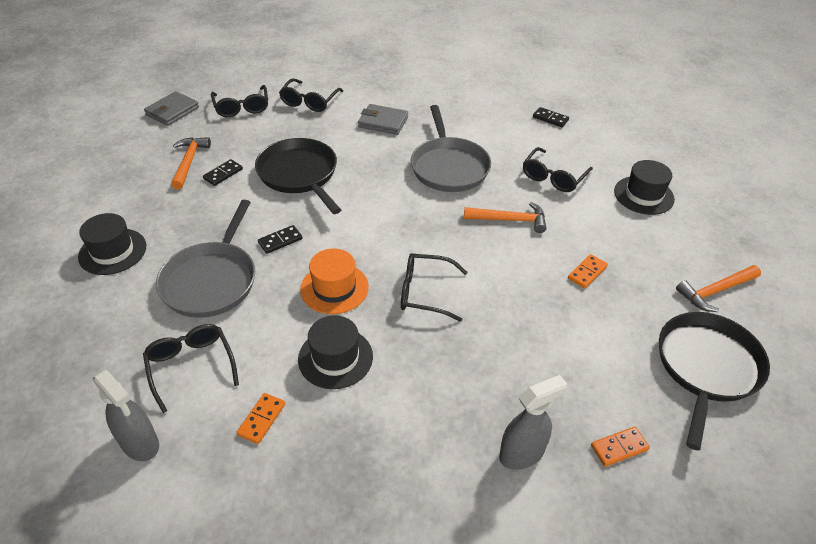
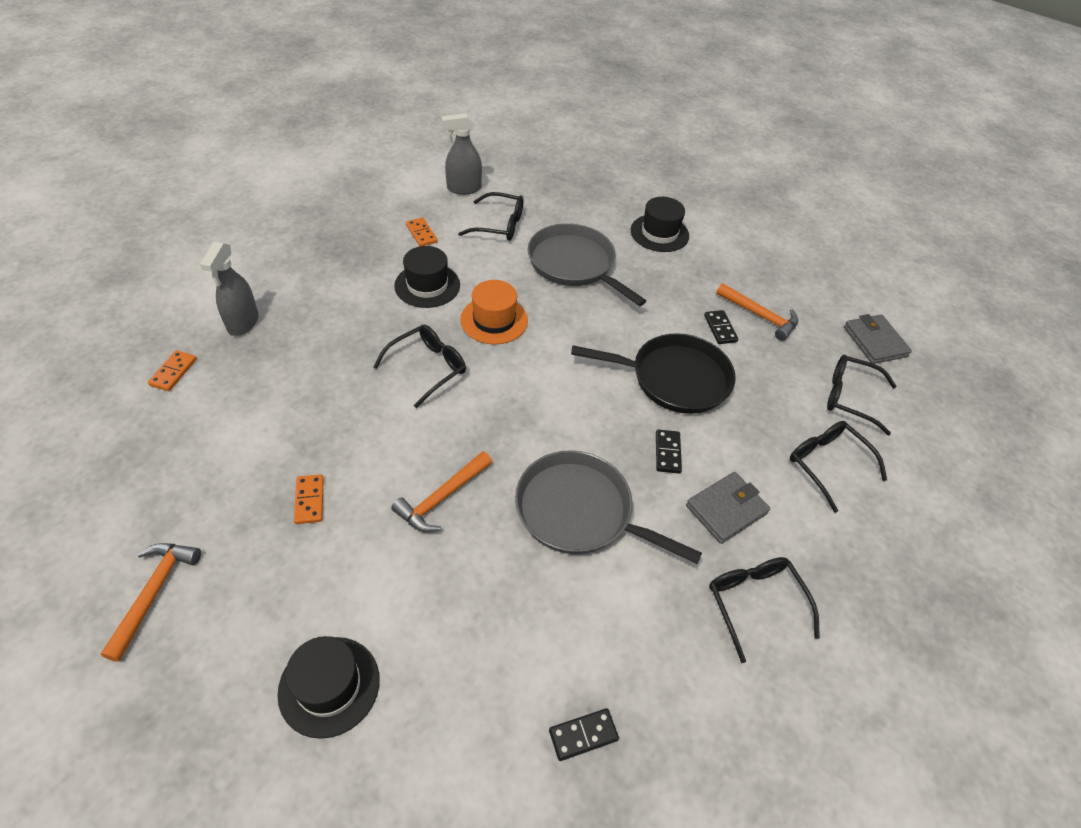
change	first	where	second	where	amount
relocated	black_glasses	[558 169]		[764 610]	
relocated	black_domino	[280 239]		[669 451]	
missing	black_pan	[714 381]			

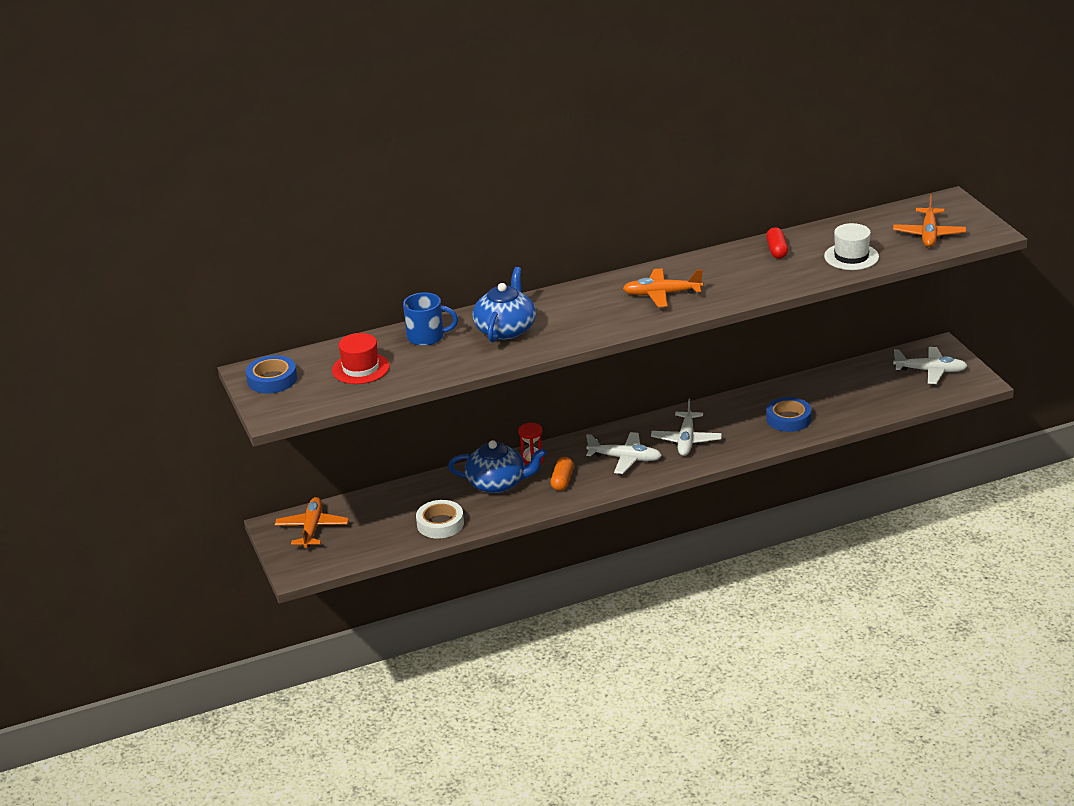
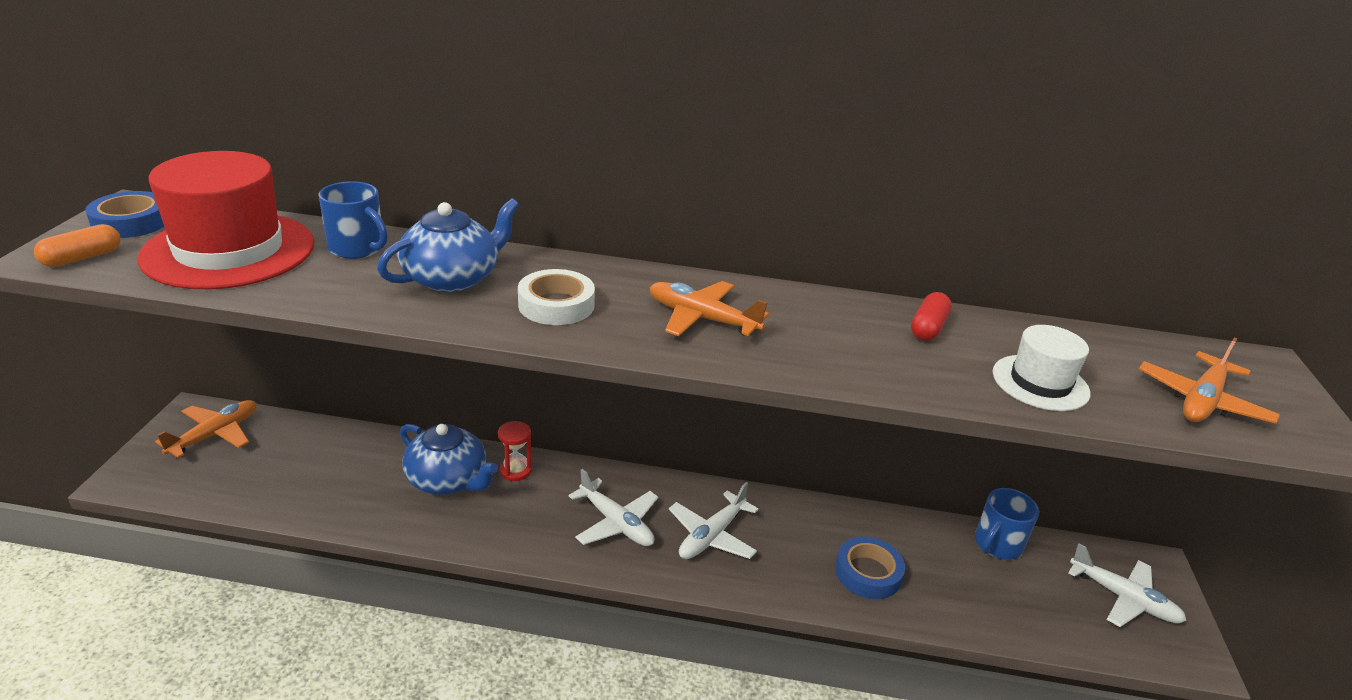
change	first	where	second	where	amount
size	red_hat	[361 358]		[226 220]	x1.90
relocated	orange_capsule	[562 474]		[77 245]	
relocated	white_tape	[440 519]		[556 297]	
appeared			blue_mug	[1007 524]	

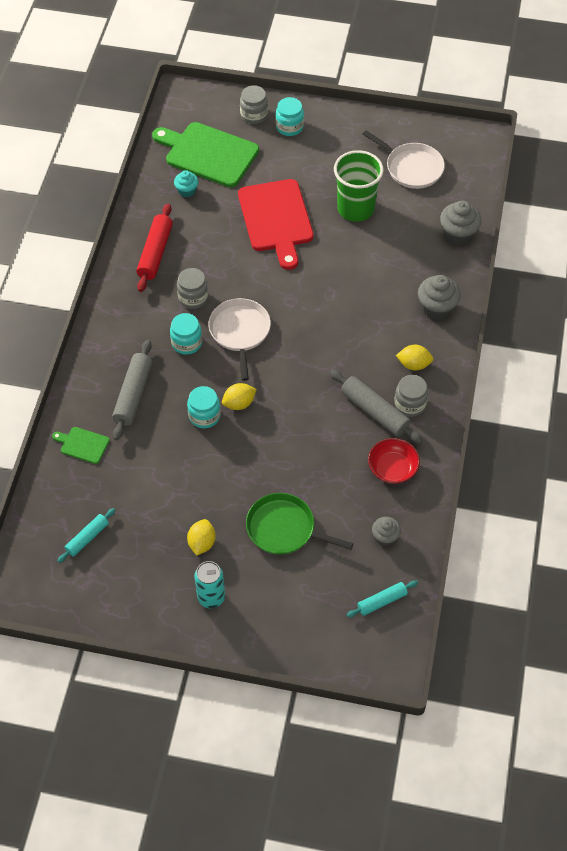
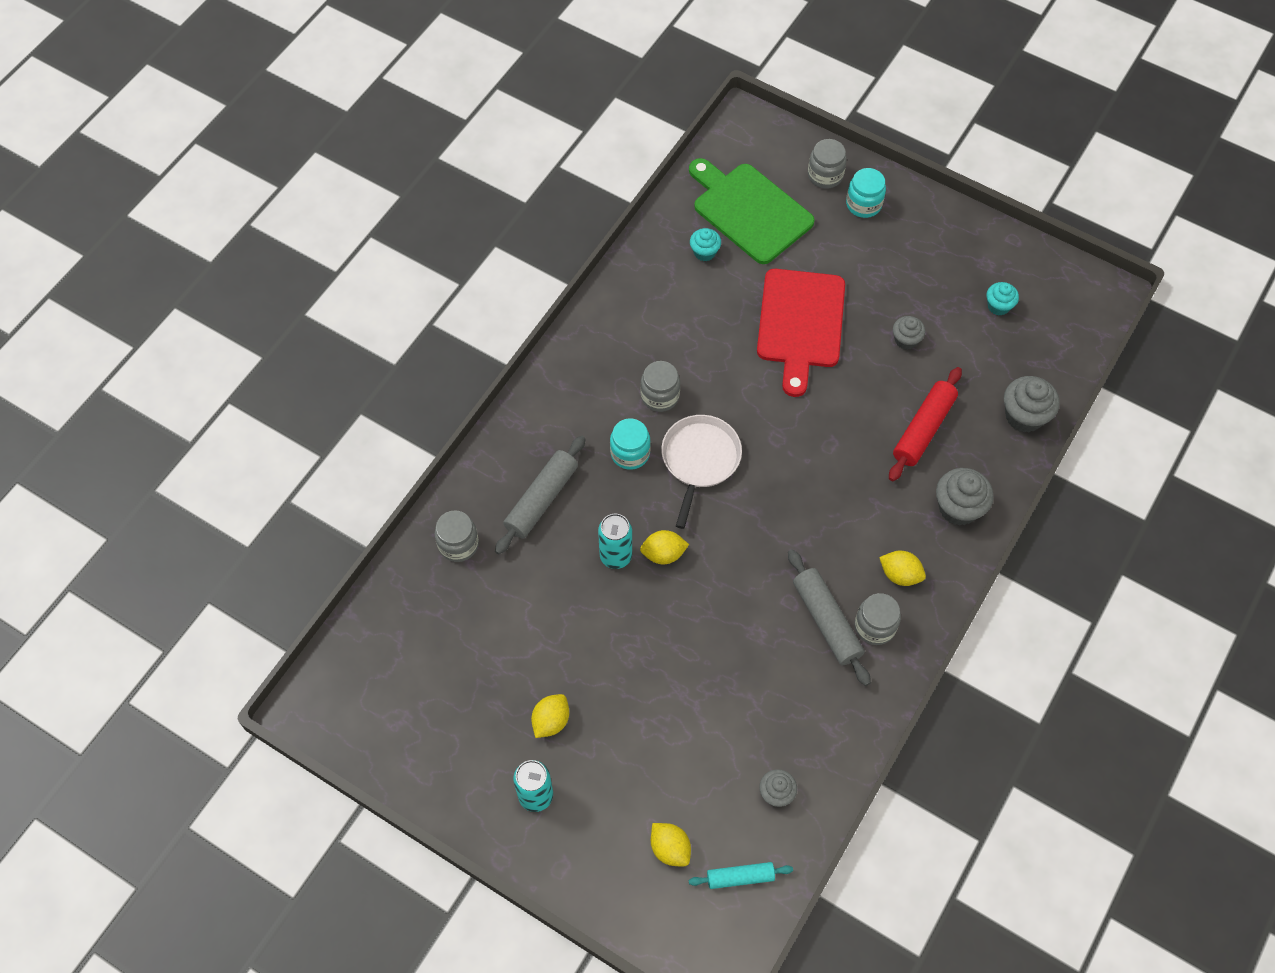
change	first	where	second	where	amount
exchanged	white_pan	[404 159]	turquoise_cupcake	[1003 299]	
exchanged	green_cup	[359 186]	grey_cupcake	[909 333]	
relocated	red_rolling_pin	[154 247]		[925 424]	
exchanged	turquoise_jar	[204 407]	turquoise_can	[615 541]	
exchanged	green_cutting_board	[81 445]	grey_jar	[457 536]	
missing	red_bowl	[394 461]			
missing	green_pan	[299 524]			
missing	turquoise_rolling_pin	[86 535]			
appeared			yellow_lemon	[671 844]	

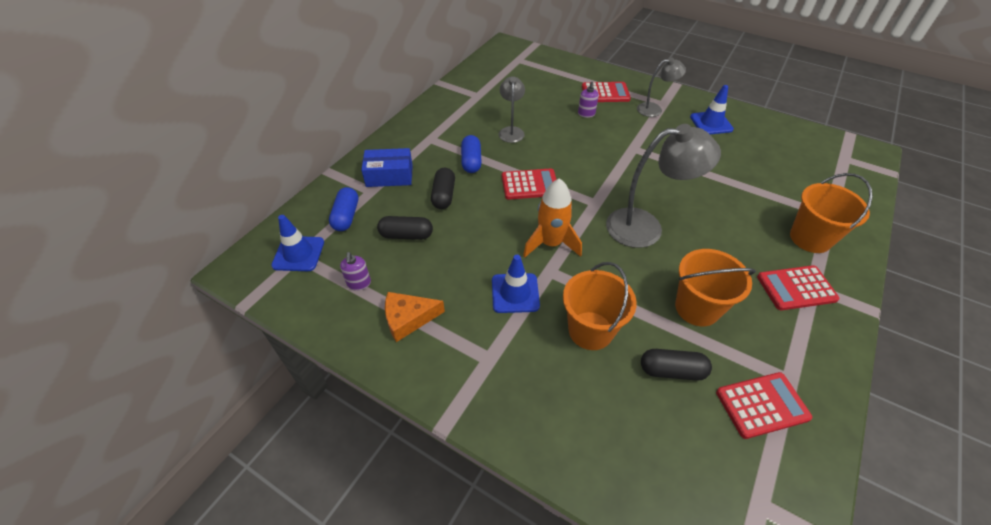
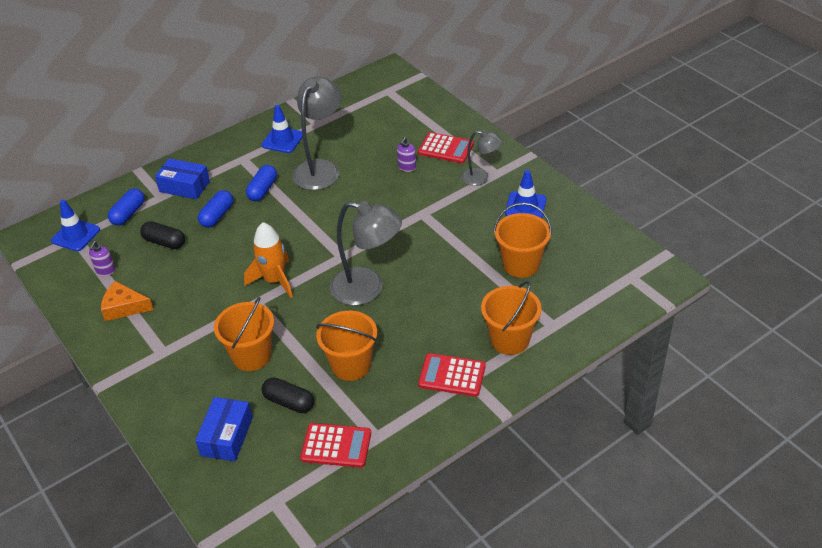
change	first	where	second	where	amount
size	grey_lamp	[512 109]		[316 133]	x1.76
colour	black_capsule	[443 188]	blue_capsule	[215 209]	
missing	red_calculator	[529 184]			
relocated	blue_traffic_cone	[516 284]		[282 129]	
appeared			orange_bucket	[523 240]	
appeared			blue_box	[224 429]	

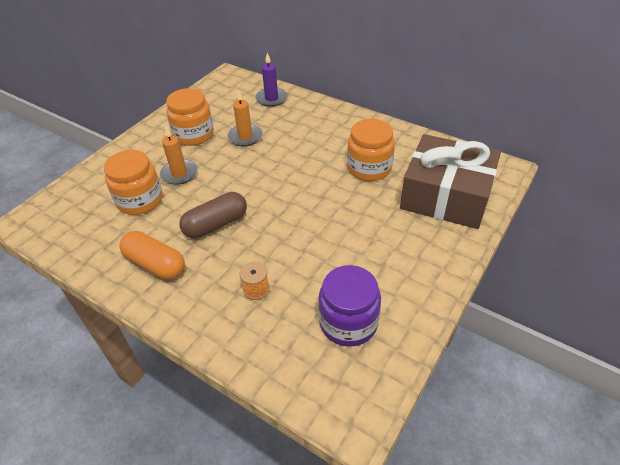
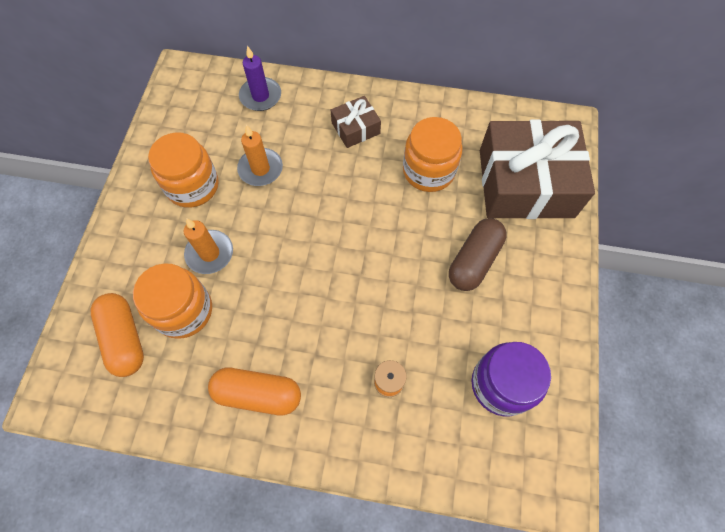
change	first	where	second	where	amount
relocated	brown_capsule	[213 215]		[478 254]	
appeared			brown_gift	[356 122]	
appeared			orange_capsule	[117 335]	

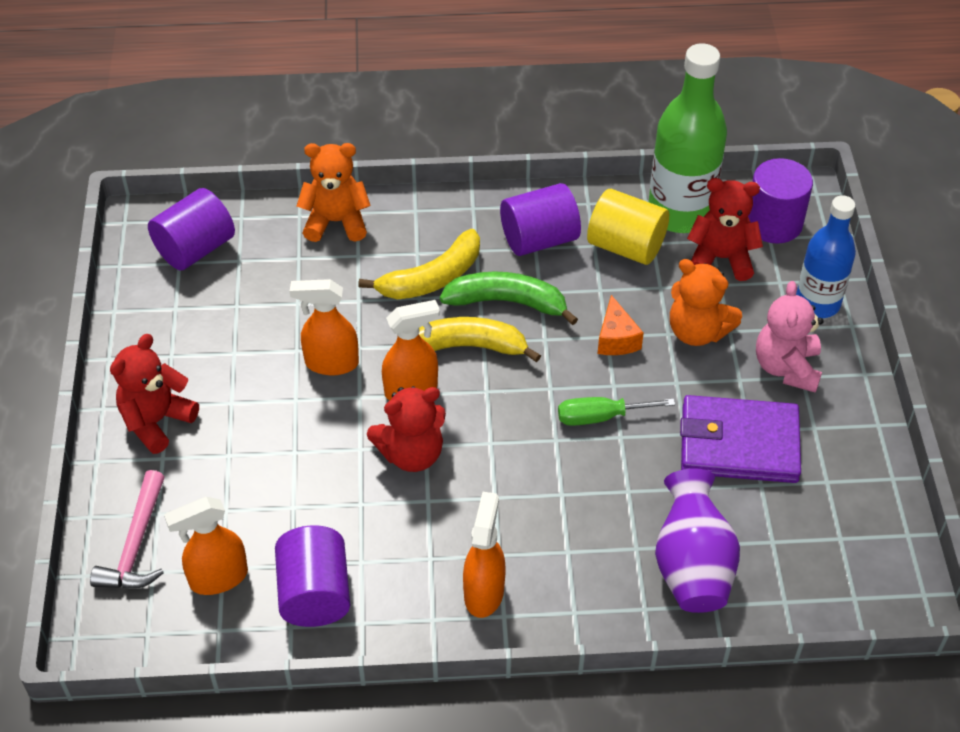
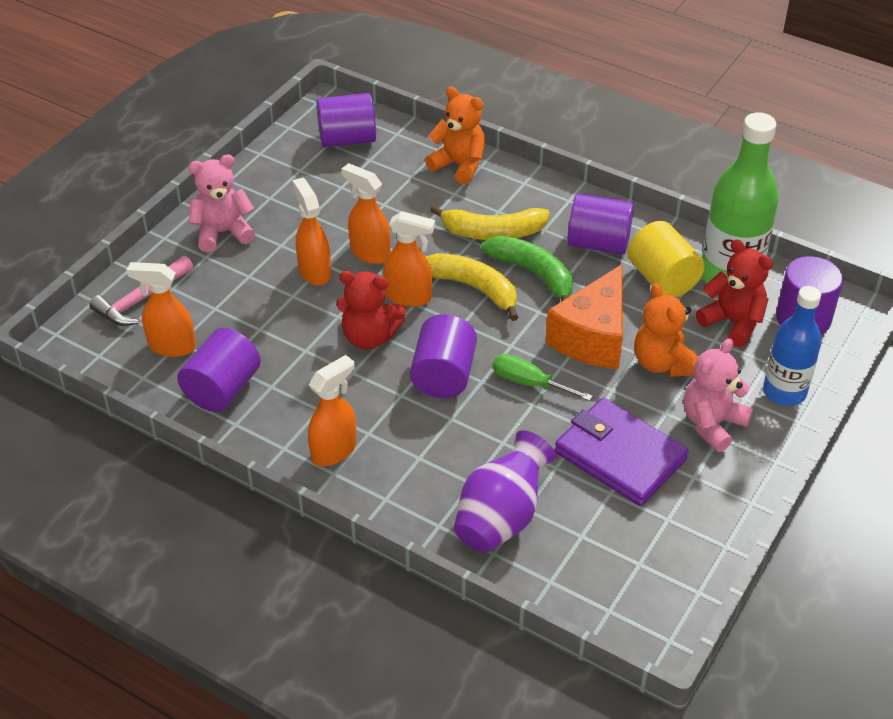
change	first	where	second	where	amount
size	orange_cheese	[621 325]		[584 316]	x1.94
colour	red_teddy_bear	[154 394]	pink_teddy_bear	[222 203]	
appeared			orange_spray_bottle	[312 232]	
appeared			purple_cylinder	[443 356]	

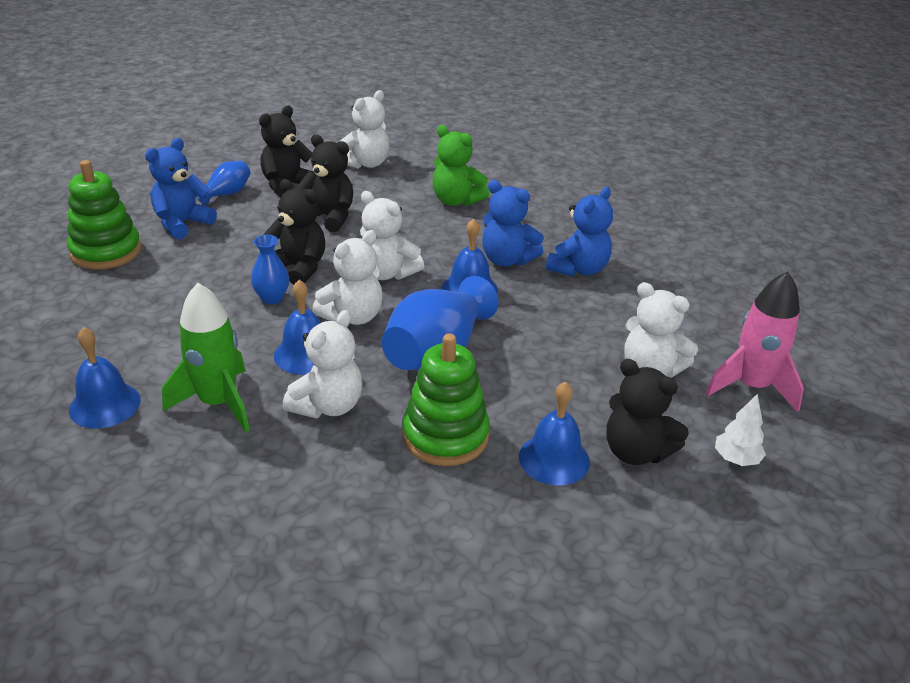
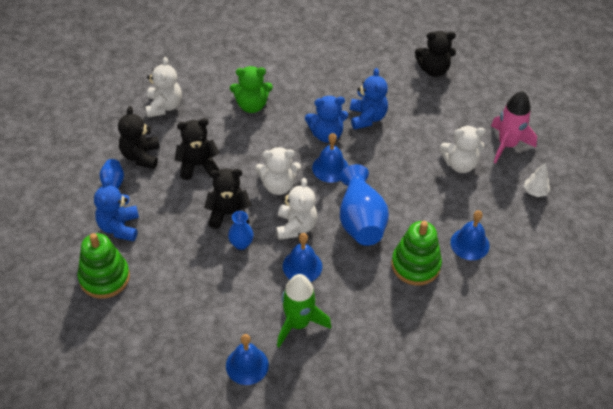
change	first	where	second	where	amount
missing	white_teddy_bear	[323 364]			
relocated	black_teddy_bear	[647 412]		[435 54]	

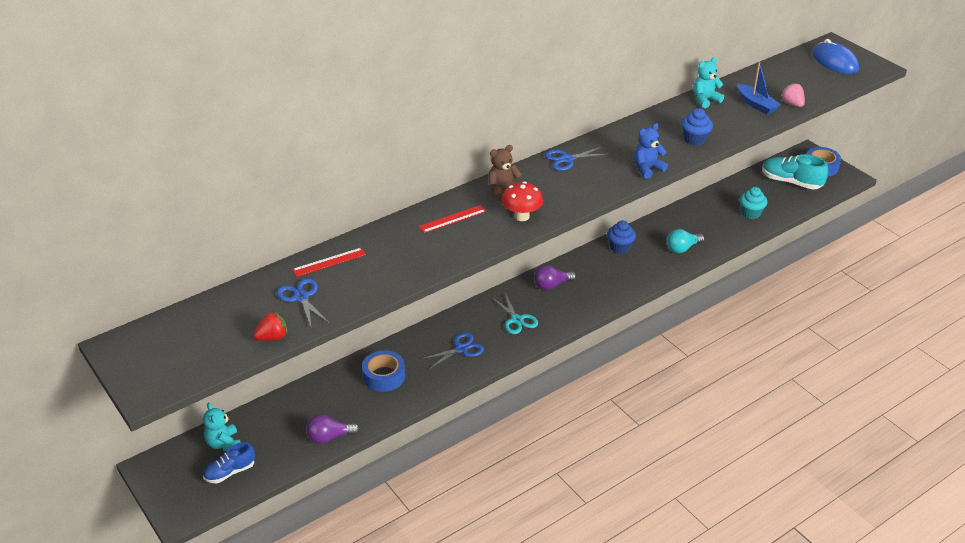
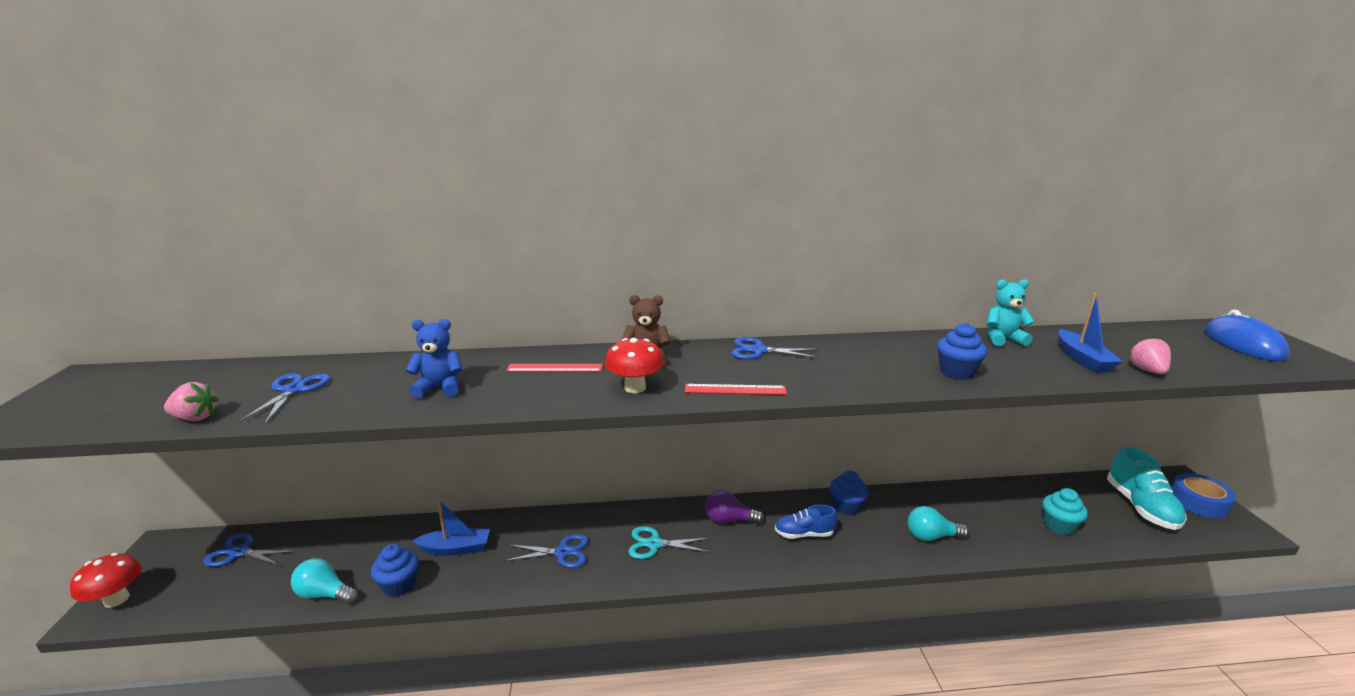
change	first	where	second	where	amount
relocated	blue_teddy_bear	[651 151]		[434 358]	
spun	turquoise_shoe	[795 171]		[1147 488]	150 degrees counterclockwise
relocated	red_ruler	[329 262]		[736 389]	
spun	turquoise_scissors	[514 313]		[668 542]	90 degrees clockwise
colour	red_strawberry	[270 326]	pink_strawberry	[191 401]	
exchanged	blue_tape	[383 371]	blue_boat	[451 527]	
exchanged	turquoise_teddy_bear	[221 426]	blue_scissors	[249 550]	
colour	purple_light_bulb	[333 429]	turquoise_light_bulb	[324 581]	
relocated	blue_shoe	[229 462]		[806 521]	
appeared			blue_cupcake	[395 570]	
appeared			red_mushroom	[106 580]	

